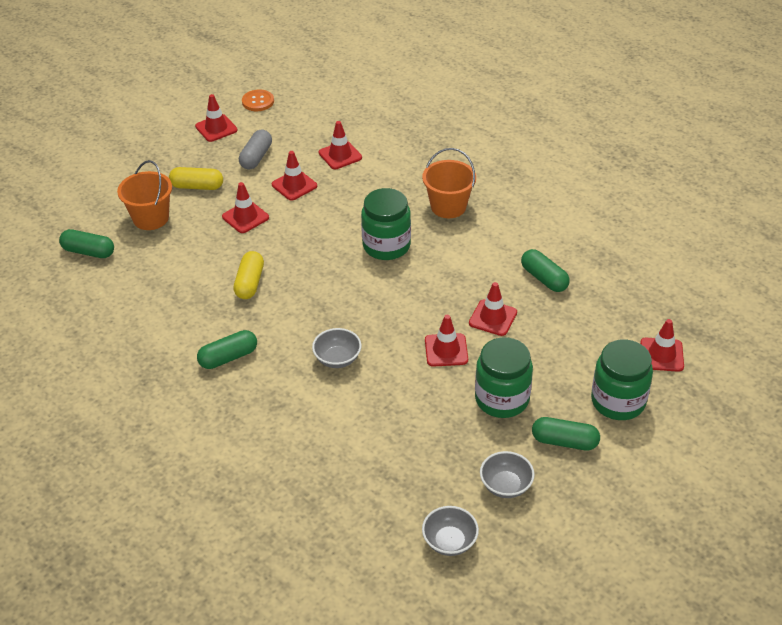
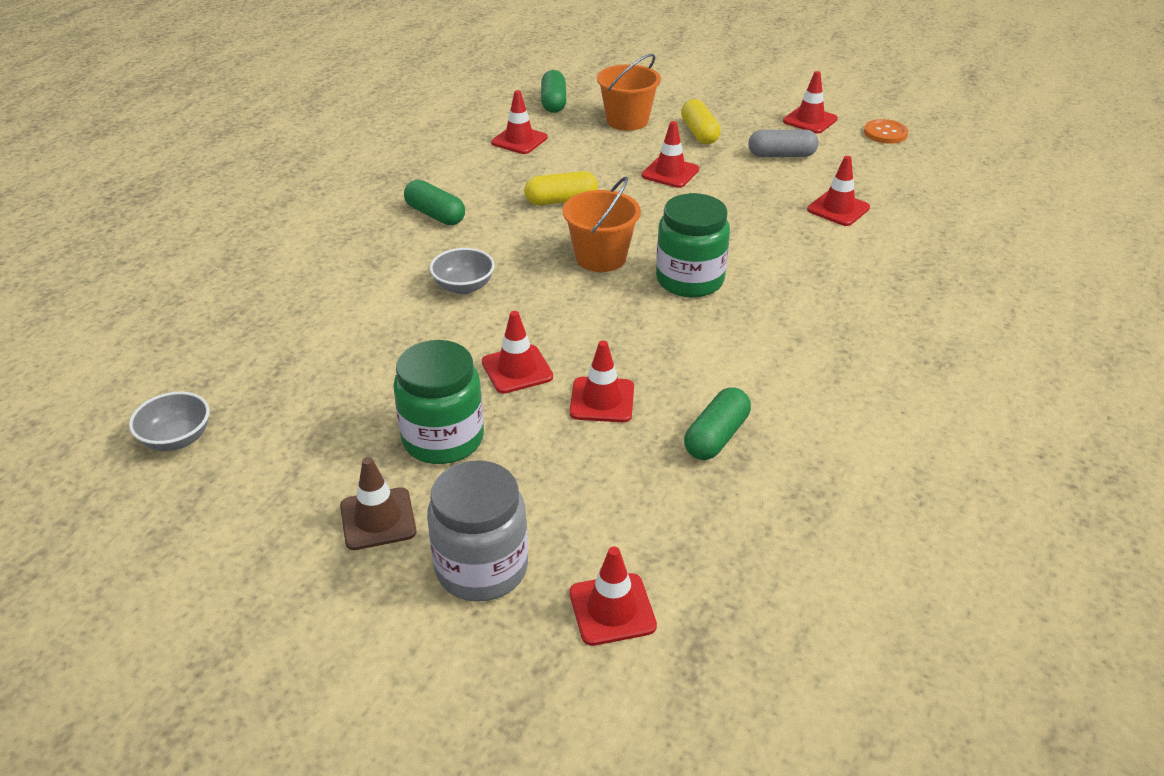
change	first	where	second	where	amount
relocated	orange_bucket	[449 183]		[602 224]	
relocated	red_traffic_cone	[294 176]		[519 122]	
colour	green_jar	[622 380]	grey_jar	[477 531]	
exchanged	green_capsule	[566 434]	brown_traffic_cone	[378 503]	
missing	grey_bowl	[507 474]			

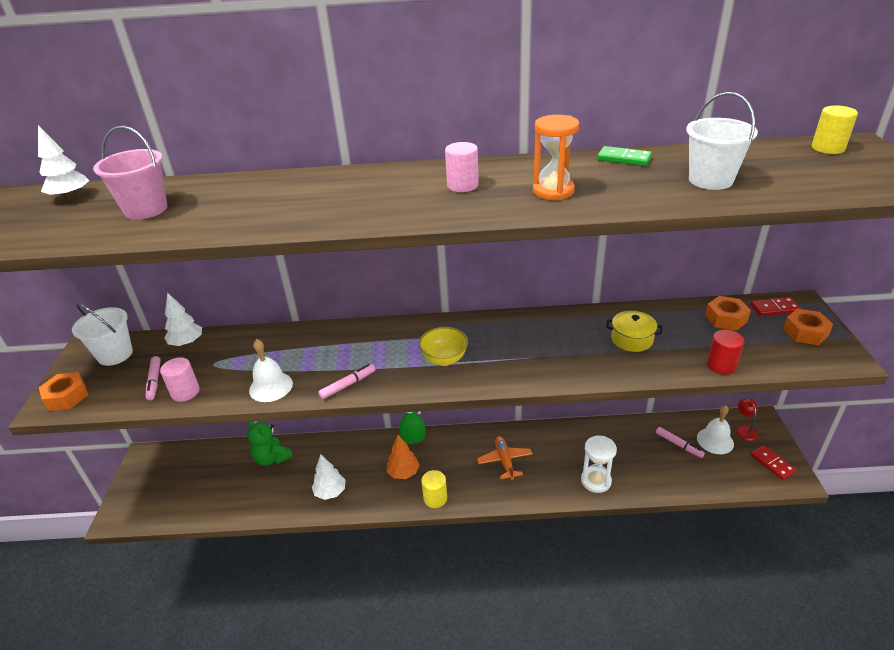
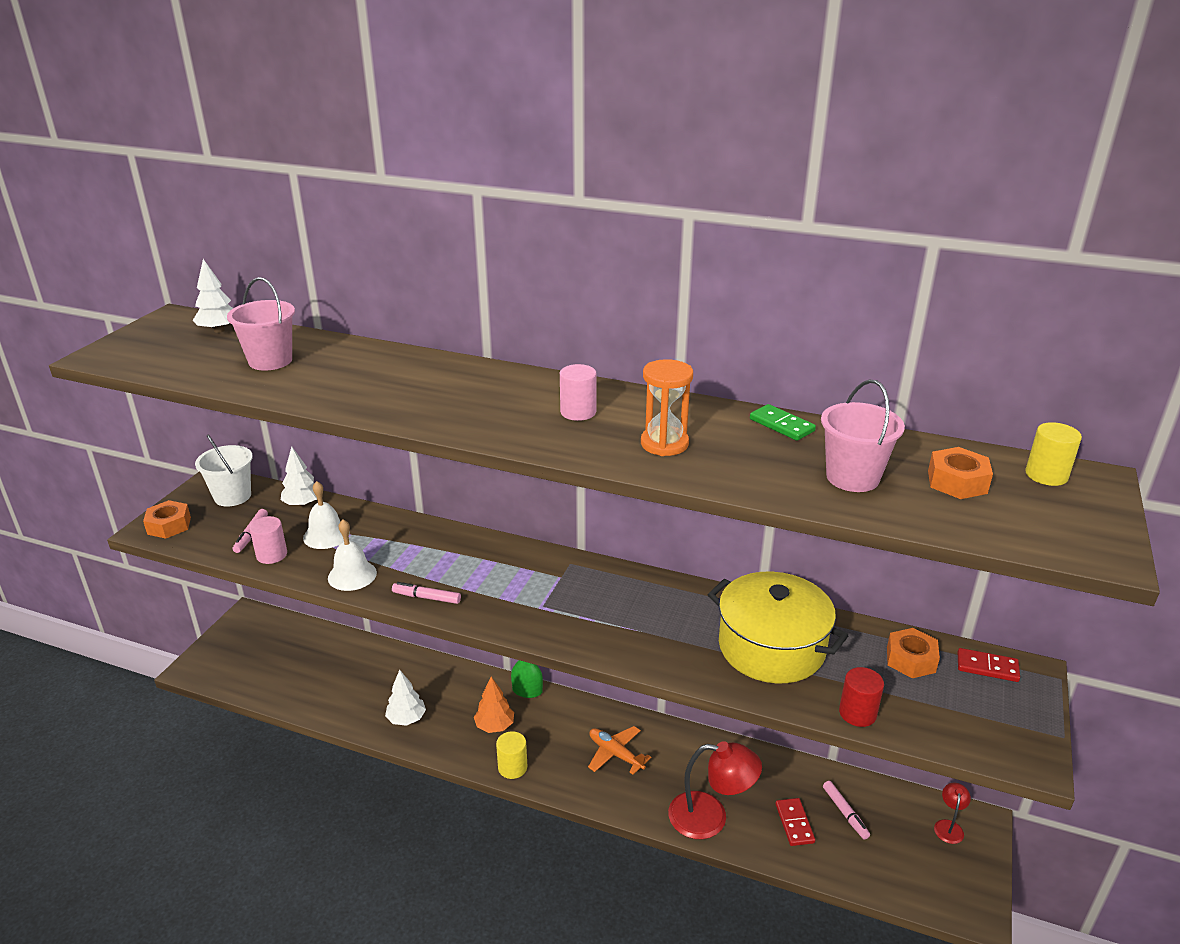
change	first	where	second	where	amount
colour	white_bucket	[722 141]	pink_bucket	[863 436]	
relocated	orange_nut	[808 327]		[960 473]	
size	yellow_pot	[634 331]		[778 627]	x2.02
missing	yellow_bowl	[443 346]			
spun	pink_marker	[347 381]		[426 593]	150 degrees counterclockwise
relocated	white_bell	[715 429]		[326 515]	
missing	green_teddy_bear	[270 443]			
exchanged	white_hourglass	[599 464]	red_lamp	[715 790]	
spun	orange_plane	[504 458]		[619 750]	60 degrees counterclockwise
relocated	red_domino	[773 462]		[795 822]	

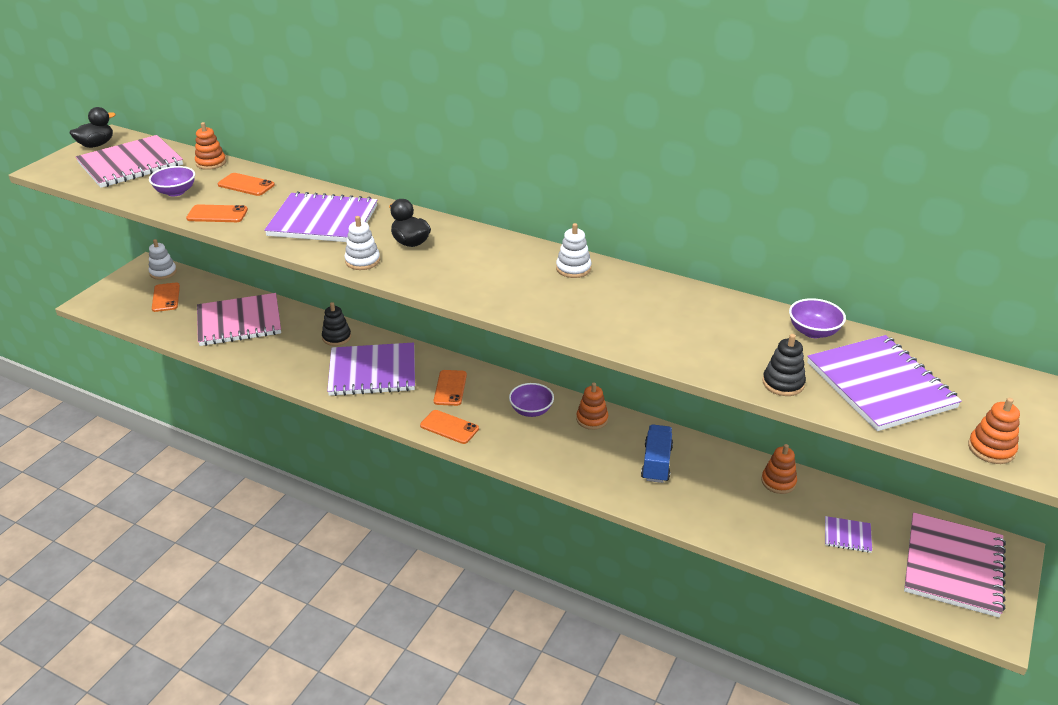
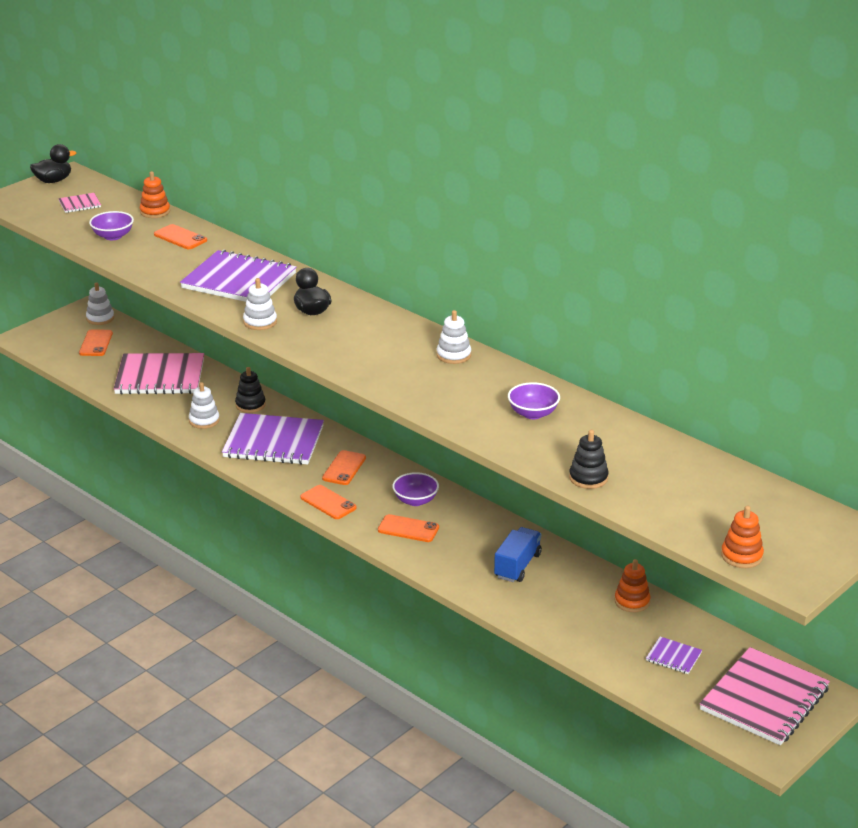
change	first	where	second	where	amount
size	pink_notebook	[129 161]		[79 203]	x0.44
relocated	orange_phone	[217 213]		[408 528]	
relocated	purple_bowl	[817 318]		[534 400]	
missing	purple_notebook	[884 383]			
missing	orange_stacking_toy	[592 406]			
appeared			white_stacking_toy	[204 405]	

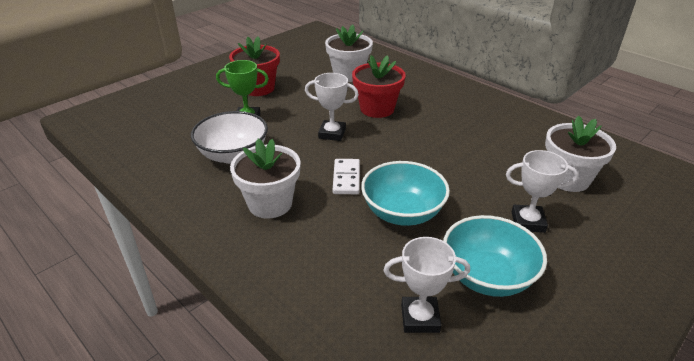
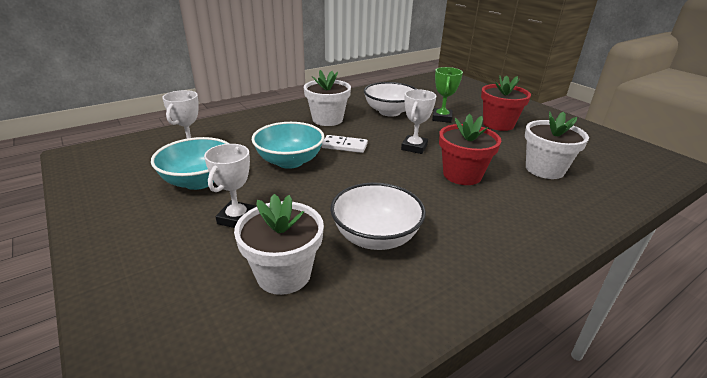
change	first	where	second	where	amount
appeared			white_bowl	[378 216]	

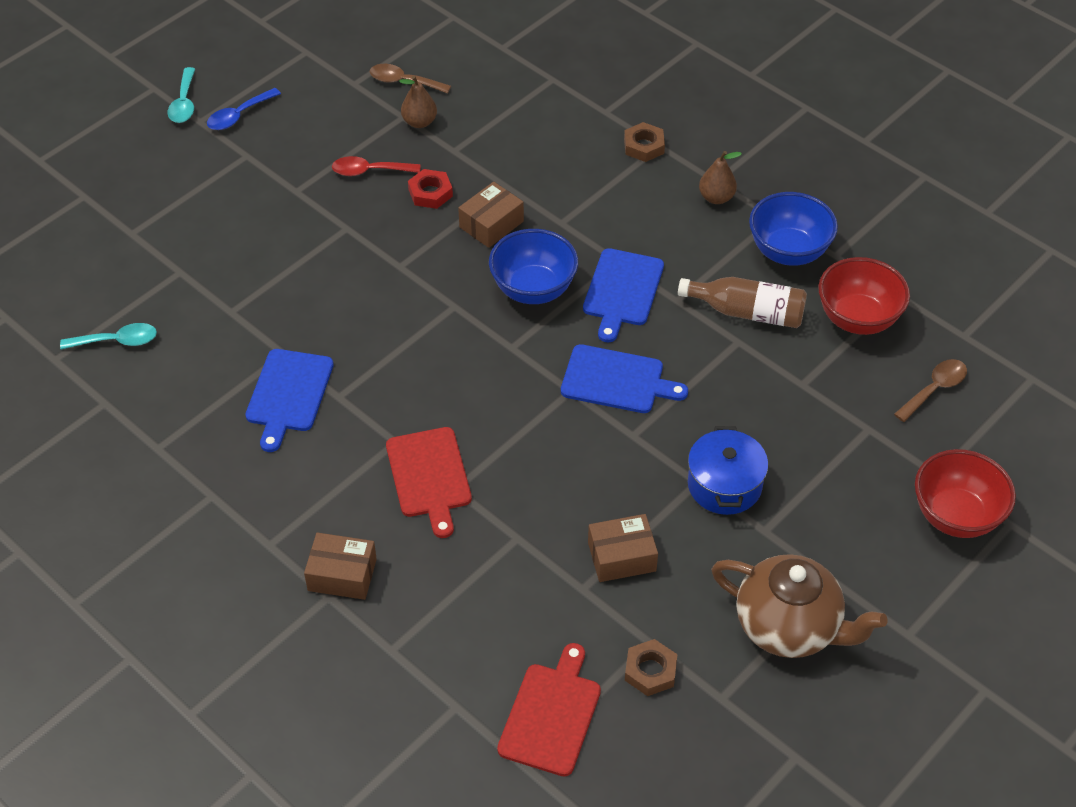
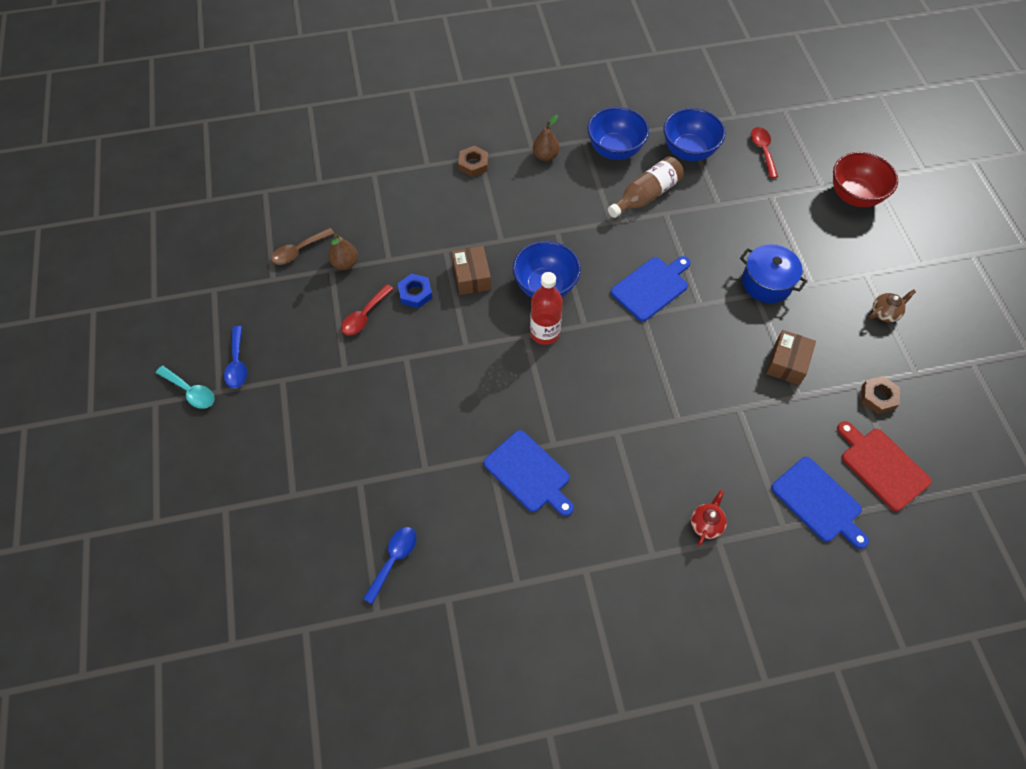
change	first	where	second	where	amount
colour	red_nut	[430 189]	blue_nut	[414 290]	
relocated	blue_cutting_board	[623 295]		[820 503]	
colour	red_bowl	[864 296]	blue_bowl	[695 134]	
colour	turquoise_spoon	[108 336]	blue_spoon	[390 565]	
colour	brown_spoon	[930 390]	red_spoon	[764 152]	
missing	red_cutting_board	[429 482]			
exchanged	brown_box	[340 566]	red_teapot	[709 518]	
size	brown_teapot	[799 606]		[892 305]	x0.44
appeared			red_bottle	[546 308]	

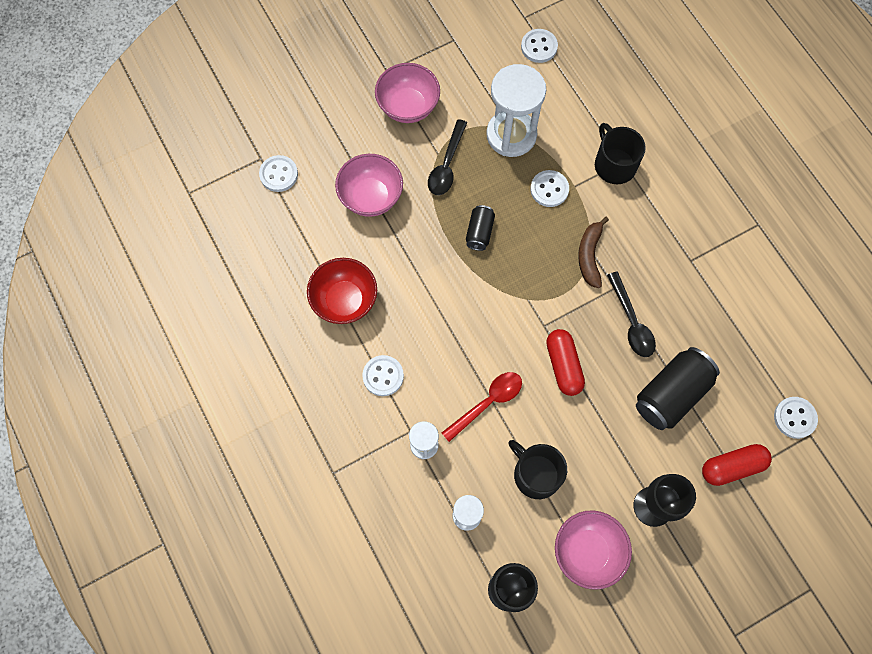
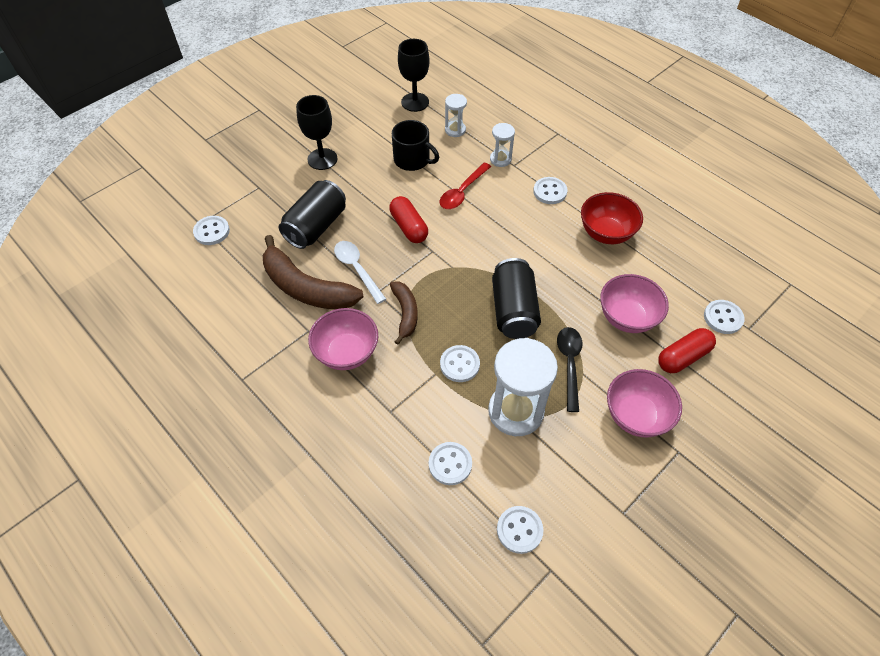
change	first	where	second	where	amount
missing	black_mug	[620 153]			
size	black_can	[480 228]		[516 298]	x1.85
colour	black_spoon	[631 314]	white_spoon	[360 272]	
relocated	red_capsule	[737 465]		[687 350]	
relocated	pink_bowl	[593 550]		[343 339]	
appeared			brown_banana	[313 272]	
appeared			white_button	[450 463]	

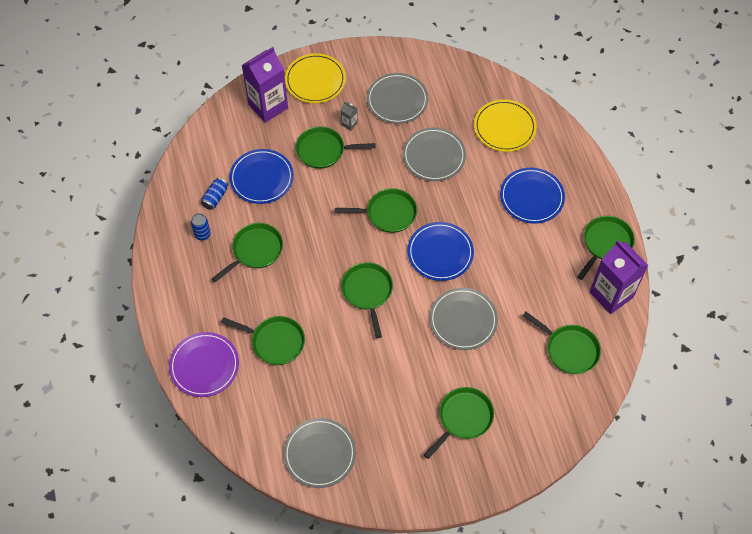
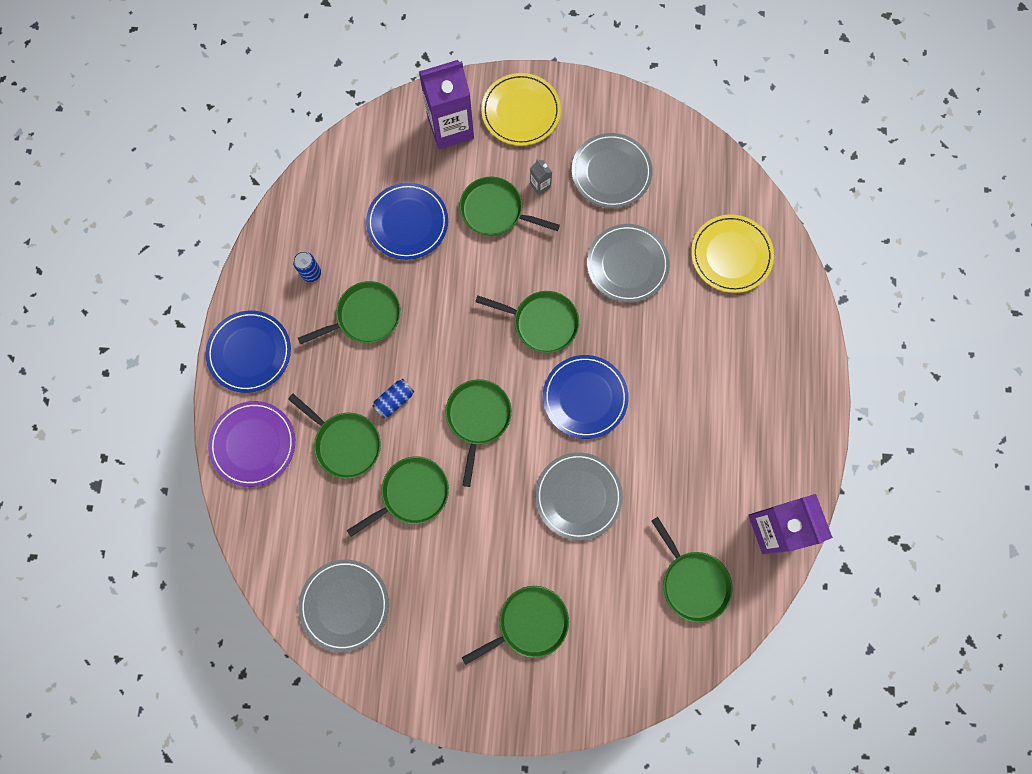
change	first	where	second	where	amount
relocated	blue_plate	[532 196]		[248 352]	
relocated	blue_can	[214 194]		[393 398]	
relocated	green_pan	[606 248]		[398 497]	

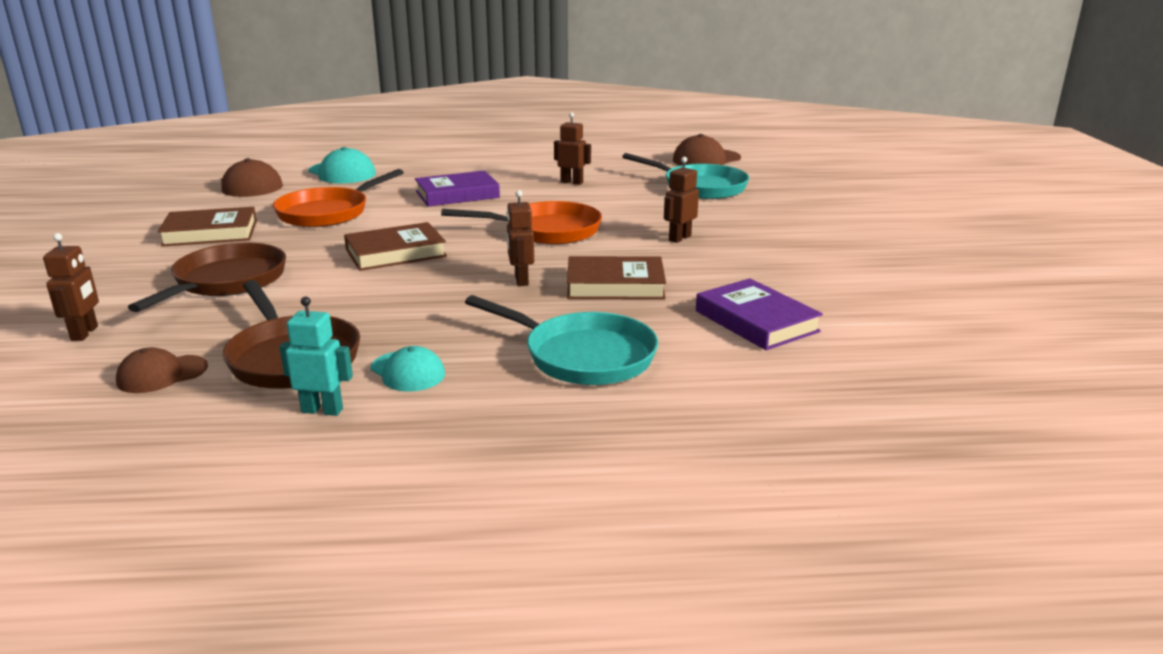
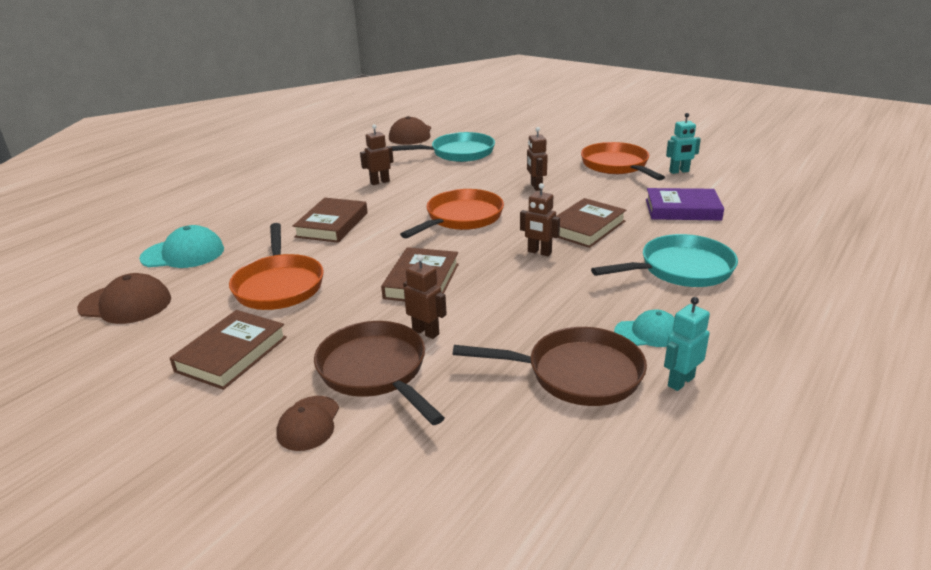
change	first	where	second	where	amount
colour	purple_book	[457 188]	brown_book	[330 220]	
relocated	brown_robot	[71 287]		[425 296]	
relocated	brown_cap	[162 370]		[307 423]	
appeared			turquoise_robot	[683 143]	
appeared			orange_pan	[623 161]	

